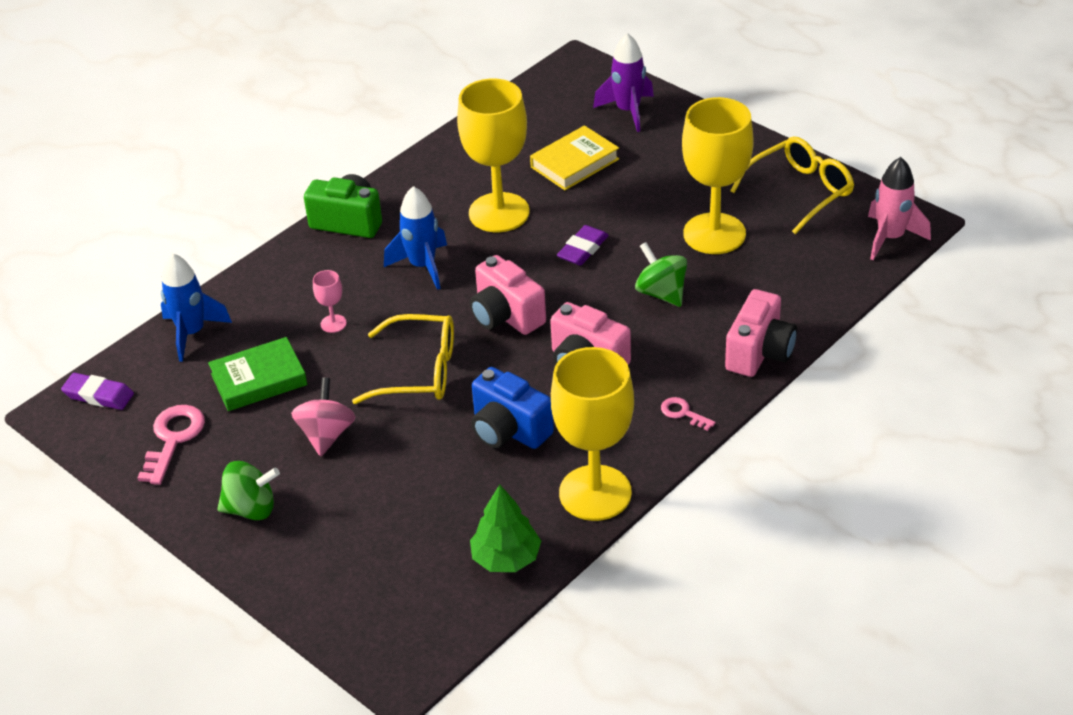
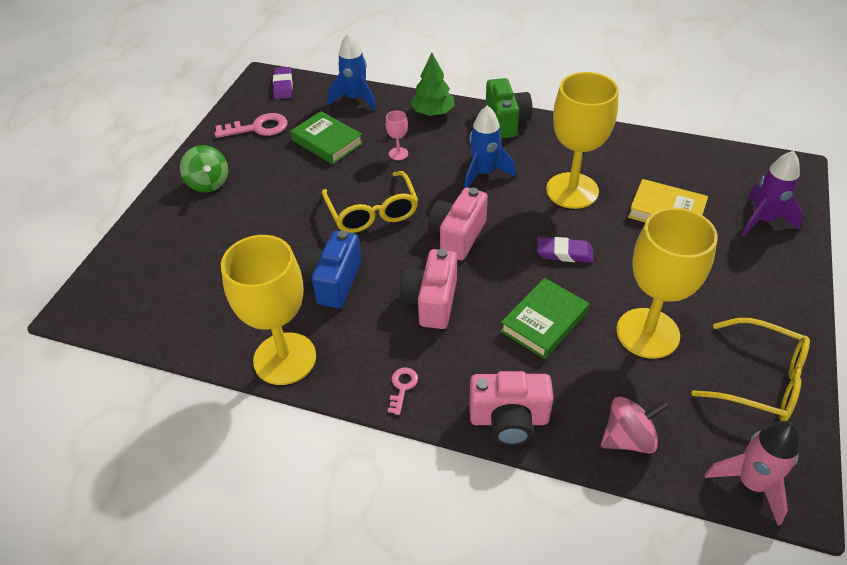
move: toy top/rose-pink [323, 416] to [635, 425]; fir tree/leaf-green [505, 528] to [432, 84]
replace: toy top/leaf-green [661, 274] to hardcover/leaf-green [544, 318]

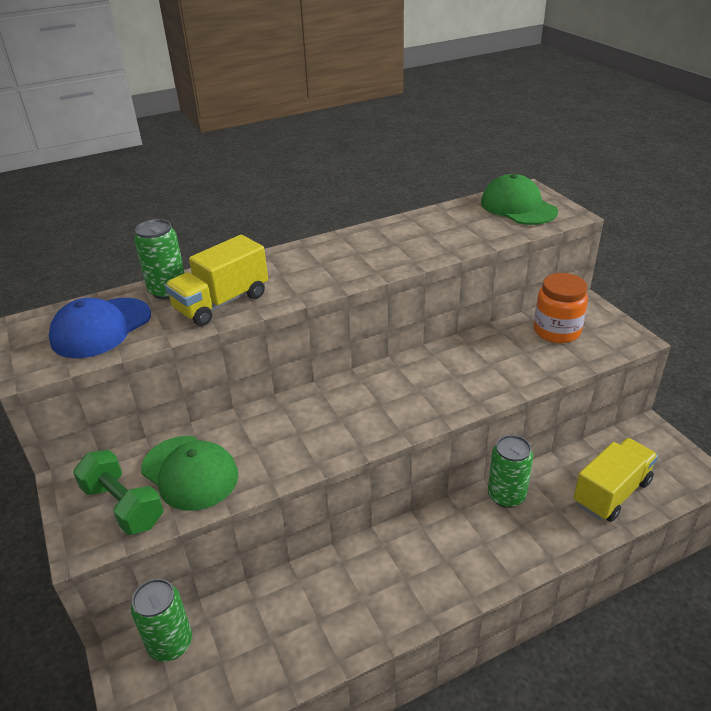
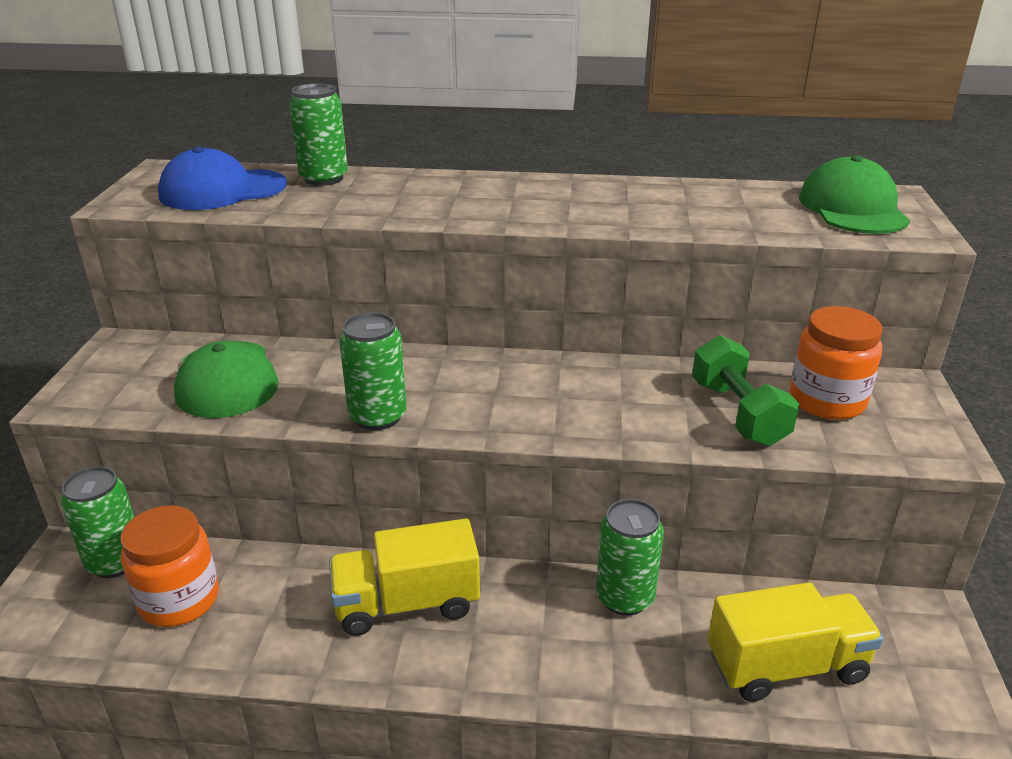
insert: jar/orange [170, 566]; soda can/leaf-green [373, 371]
move: hand weight/leaf-green [118, 492] to [745, 390]; toy truck/bright yellow [216, 280] to [404, 577]

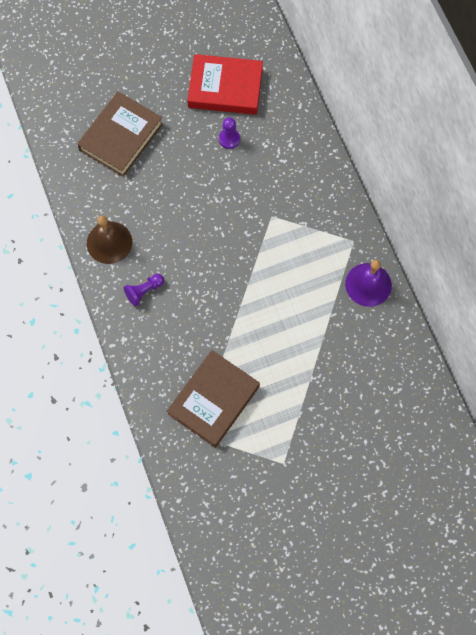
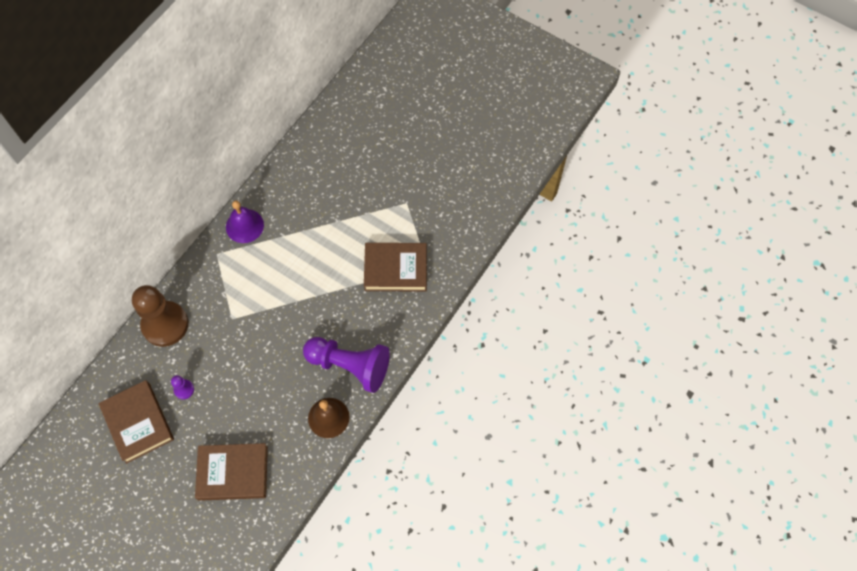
insert: pawn/brown [160, 316]
recolor: hardcover/scarlet [225, 84] to hardcover/brown [136, 422]
resize: pawn/royal purple [144, 290] = [346, 365] x2.39

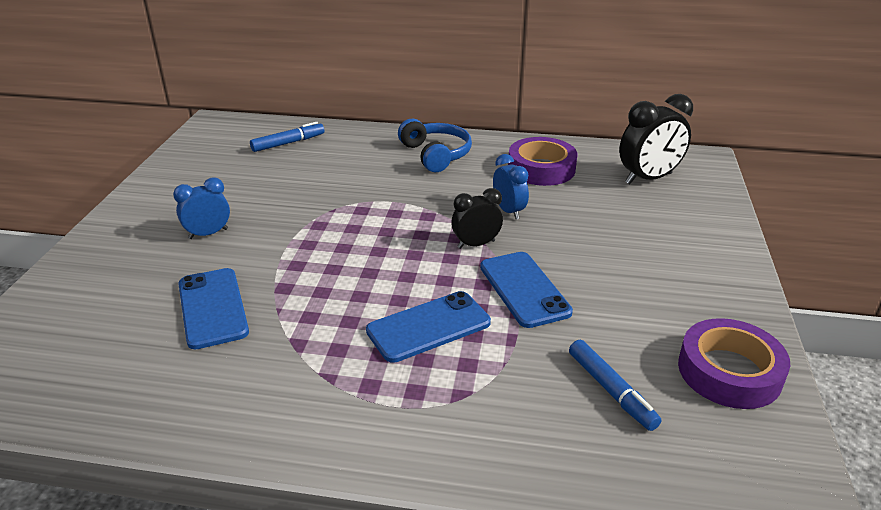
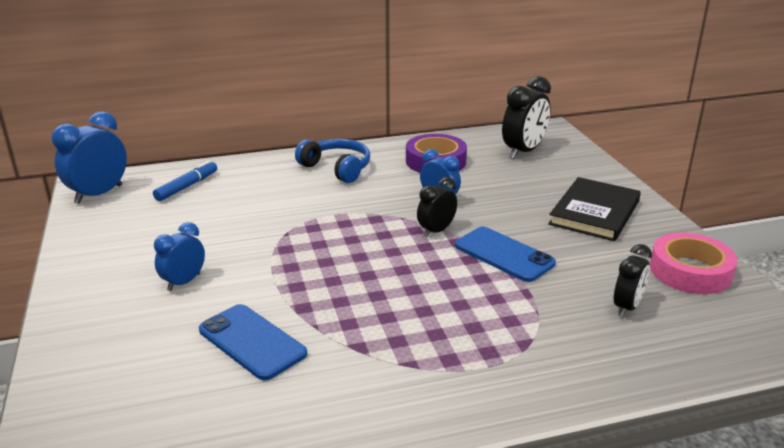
delete: mobile phone/cobalt [428, 327]
insert: clock/cobalt [89, 157]; hardcover/ebony [594, 209]
replace: marker/cobalt [615, 385] to clock/ebony [633, 280]
recolor: tape/royal purple [734, 363] to tape/rose-pink [694, 263]

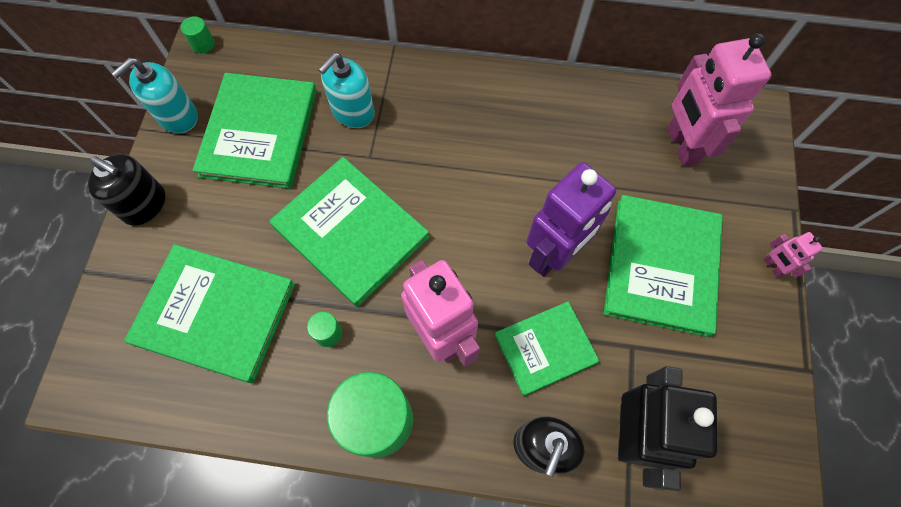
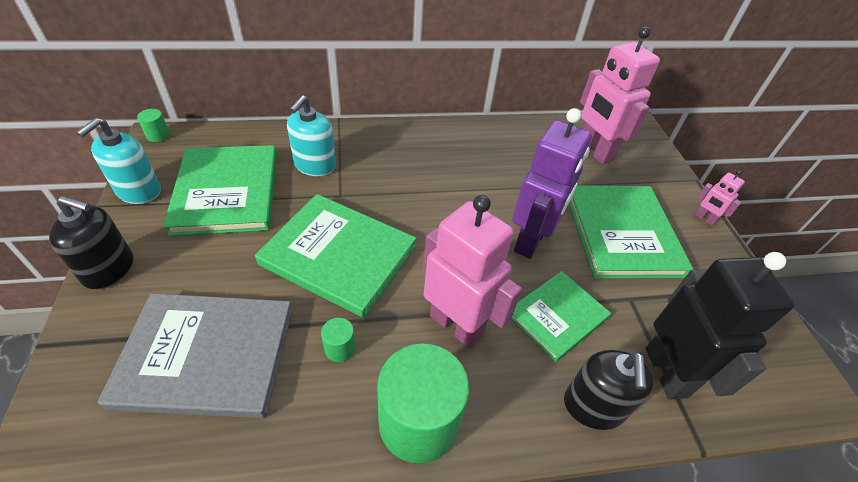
recolor: hardcover/leaf-green [209, 313] to hardcover/grey [195, 355]

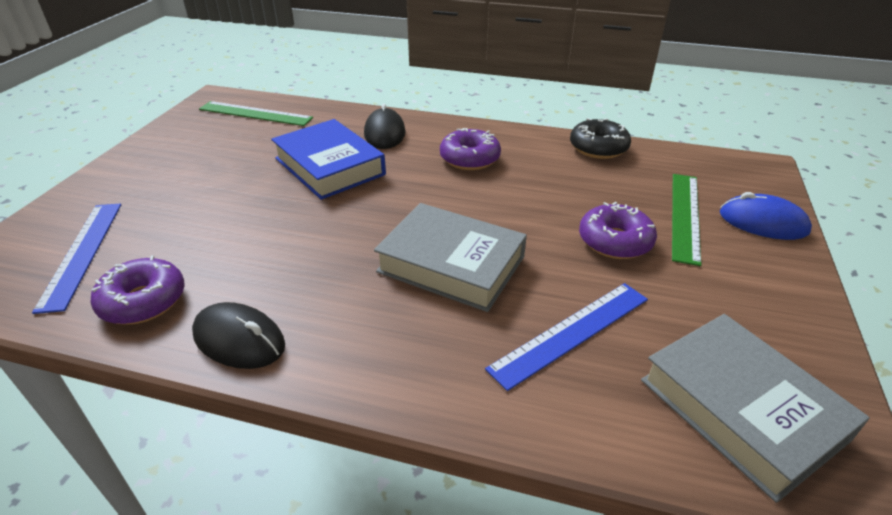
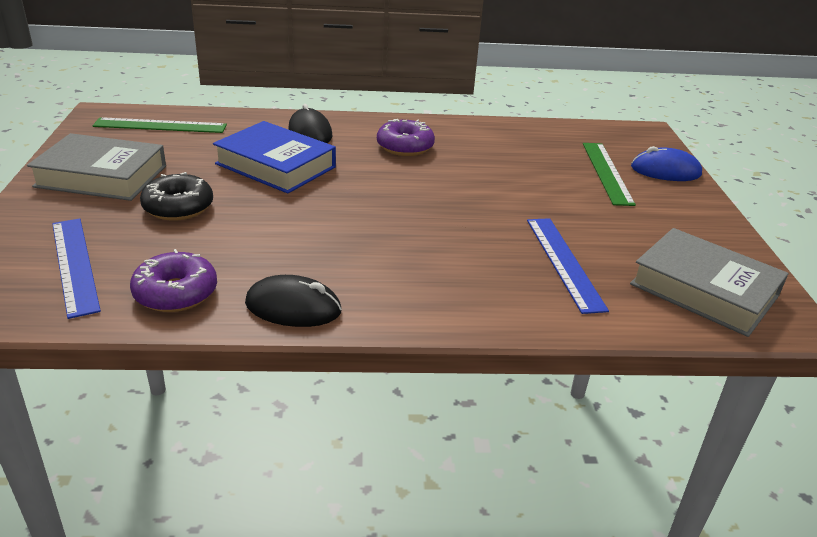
delete: donut/royal purple [618, 230]
move: hardcover/grey [450, 257] to [96, 167]; donut/ebony [600, 138] to [176, 196]
rotate: ruler/cobalt [566, 337] = [568, 266] 45 degrees counterclockwise

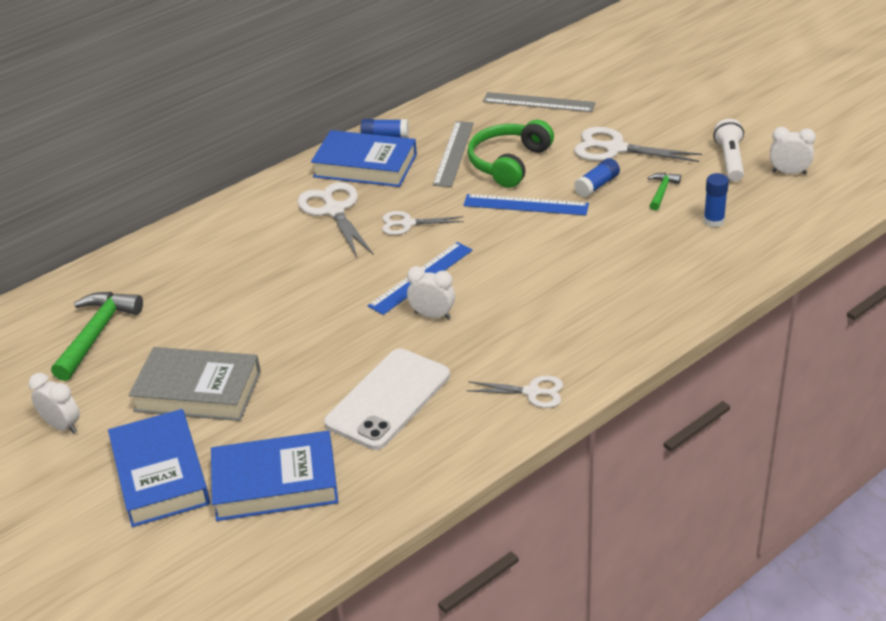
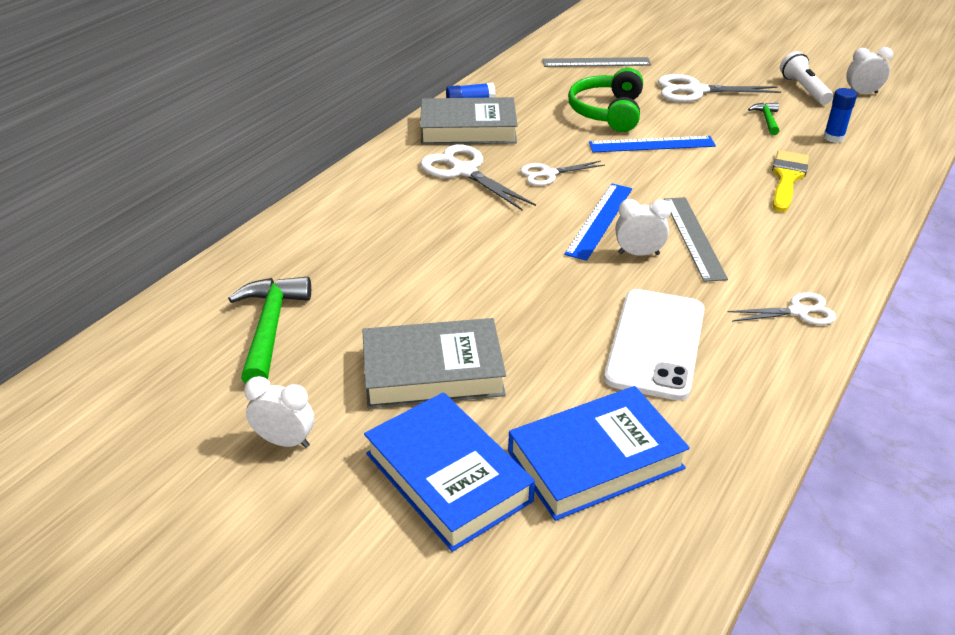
delete: stick of glue/cobalt [597, 177]
insert: brush/bright yellow [790, 181]
move: ruler/grey [453, 154] to [696, 239]
recolor: hardcover/cobalt [364, 158] to hardcover/grey [469, 121]

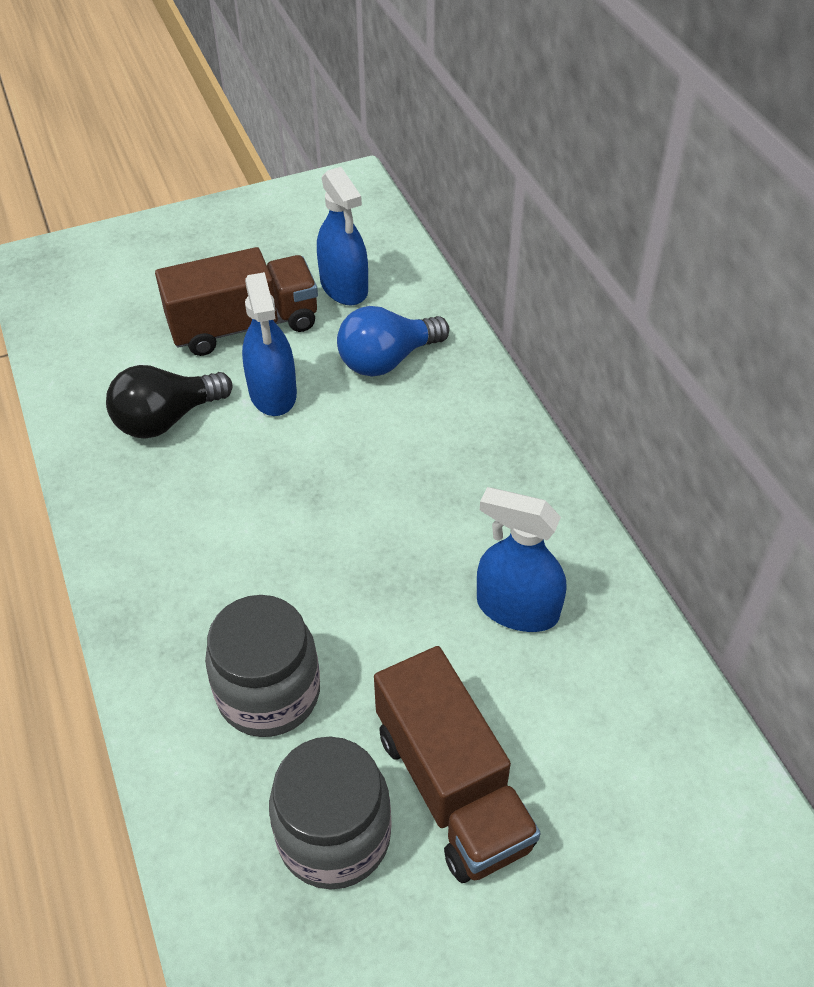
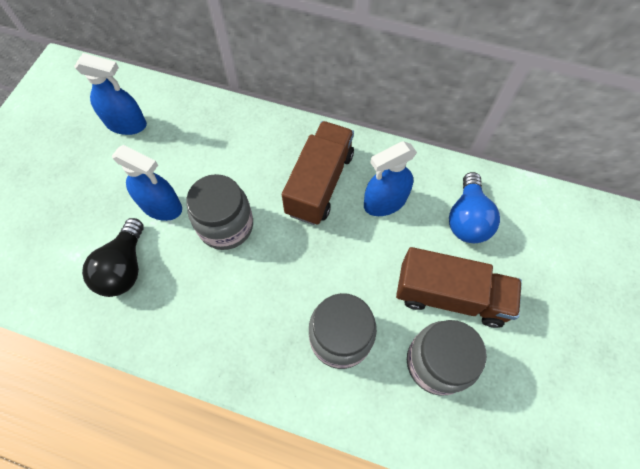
insert: jar/grey [219, 212]
move: toy truck/brown [236, 301] to [318, 173]; light bulb/cobalt [393, 341] to [474, 207]

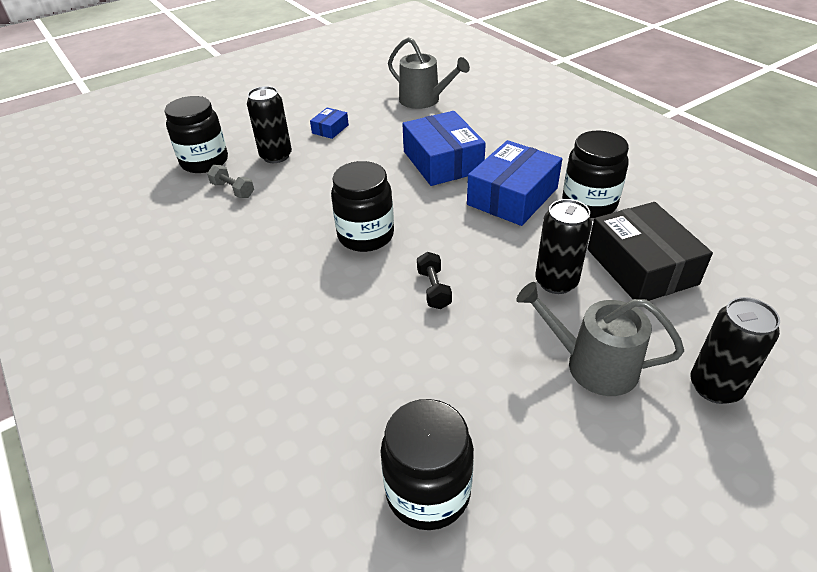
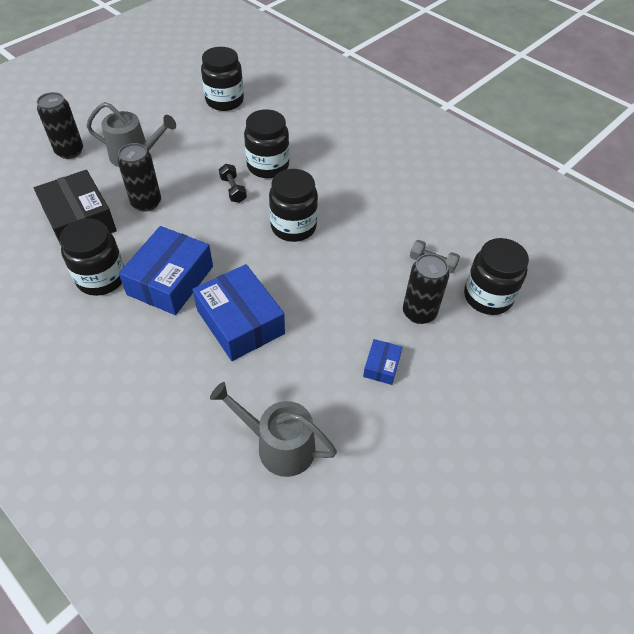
insert: jar/ebony [266, 144]

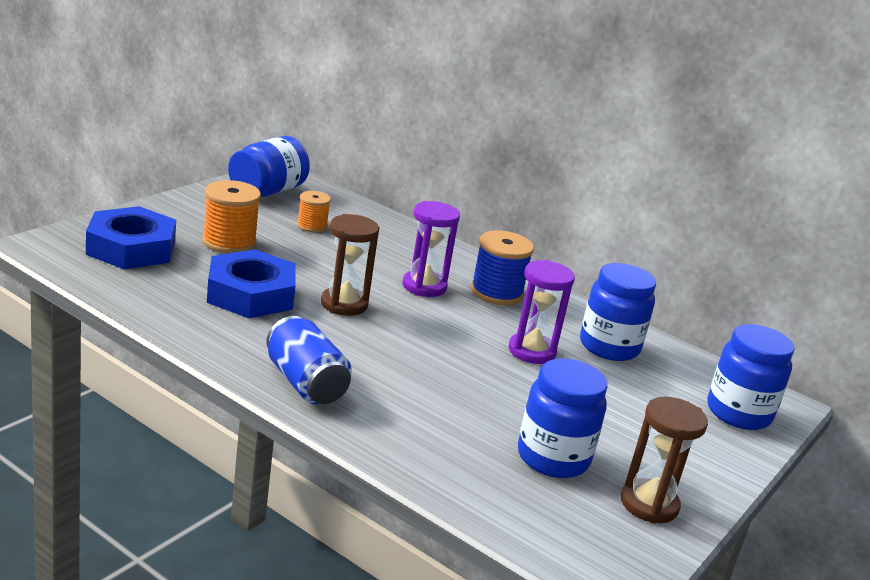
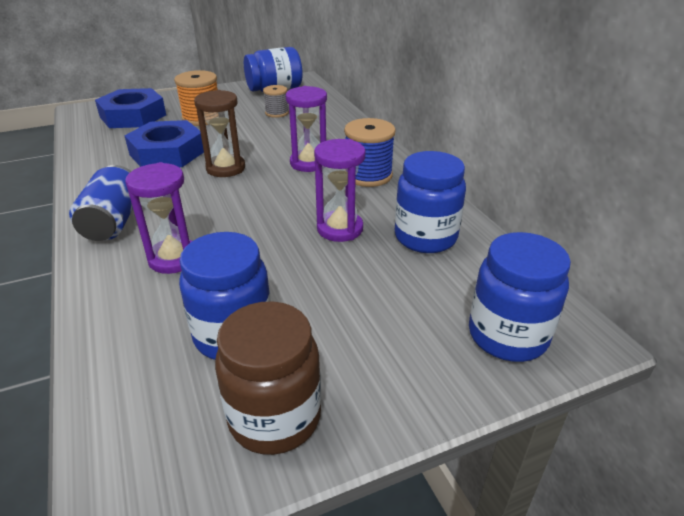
insert: sandglass/royal purple [158, 218]
replace: sandglass/brown [664, 460] to jar/brown [268, 378]
recolor: spool/orange [314, 212] to spool/grey [276, 101]

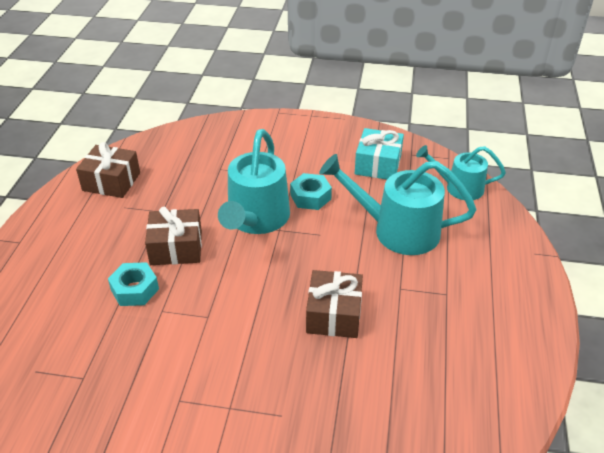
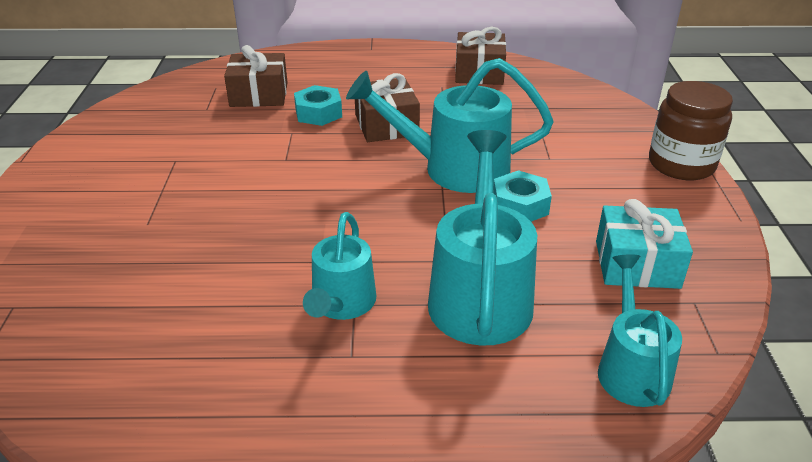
insert: watering can/turquoise [339, 266]; jar/brown [691, 130]
move: gift/brown [334, 304] to [256, 76]

